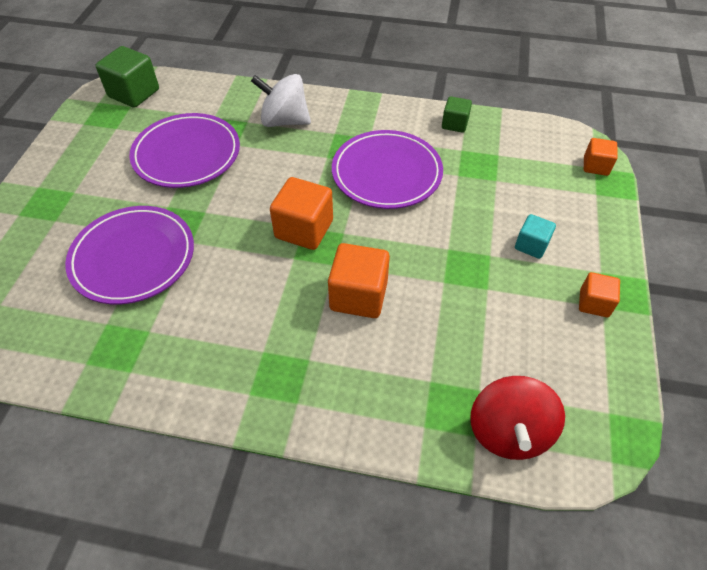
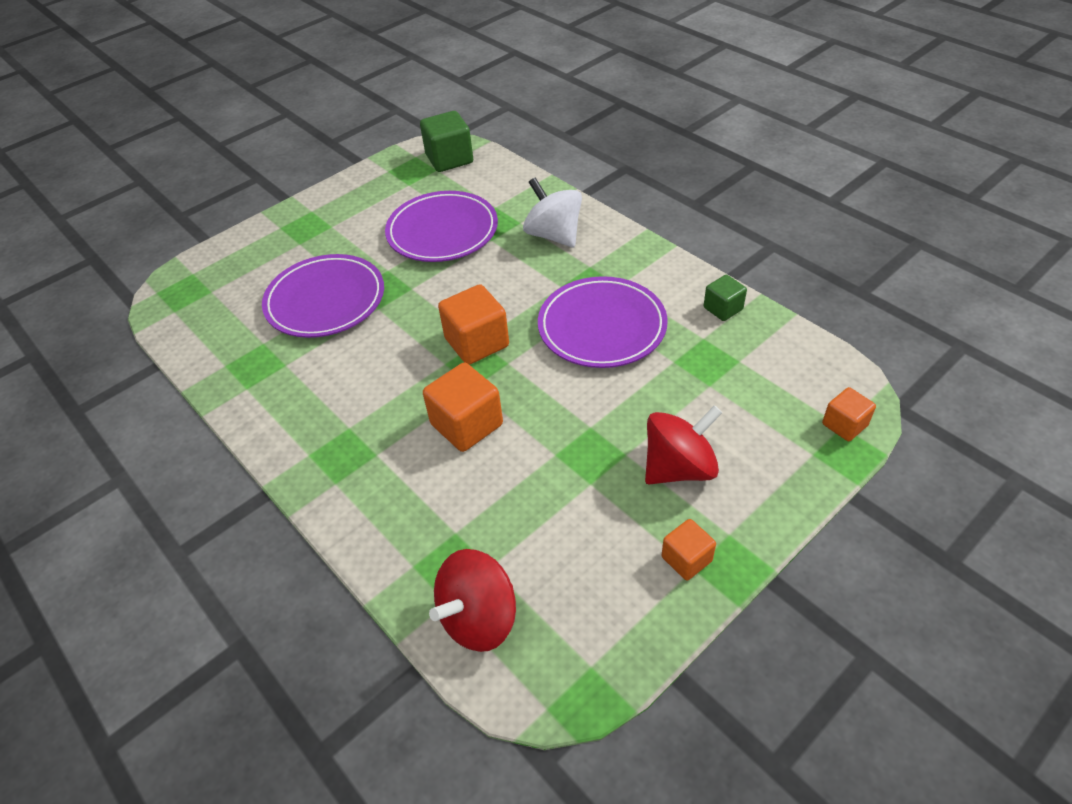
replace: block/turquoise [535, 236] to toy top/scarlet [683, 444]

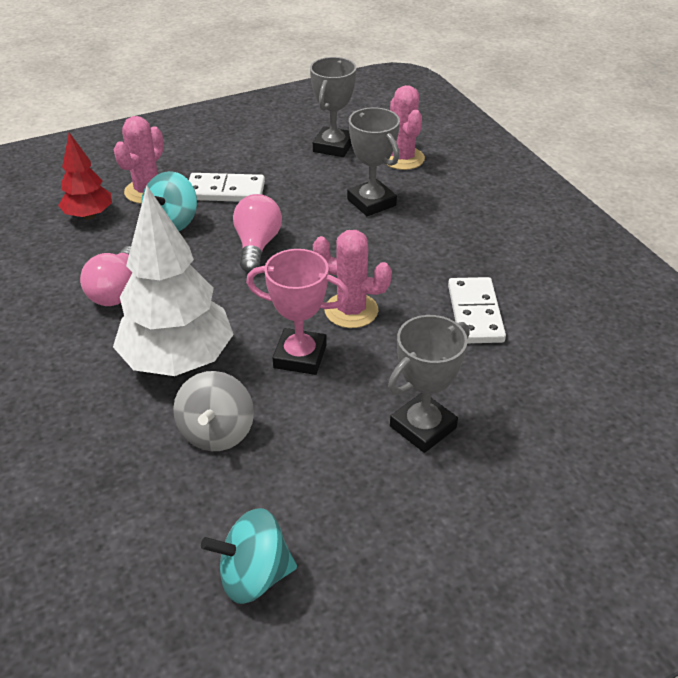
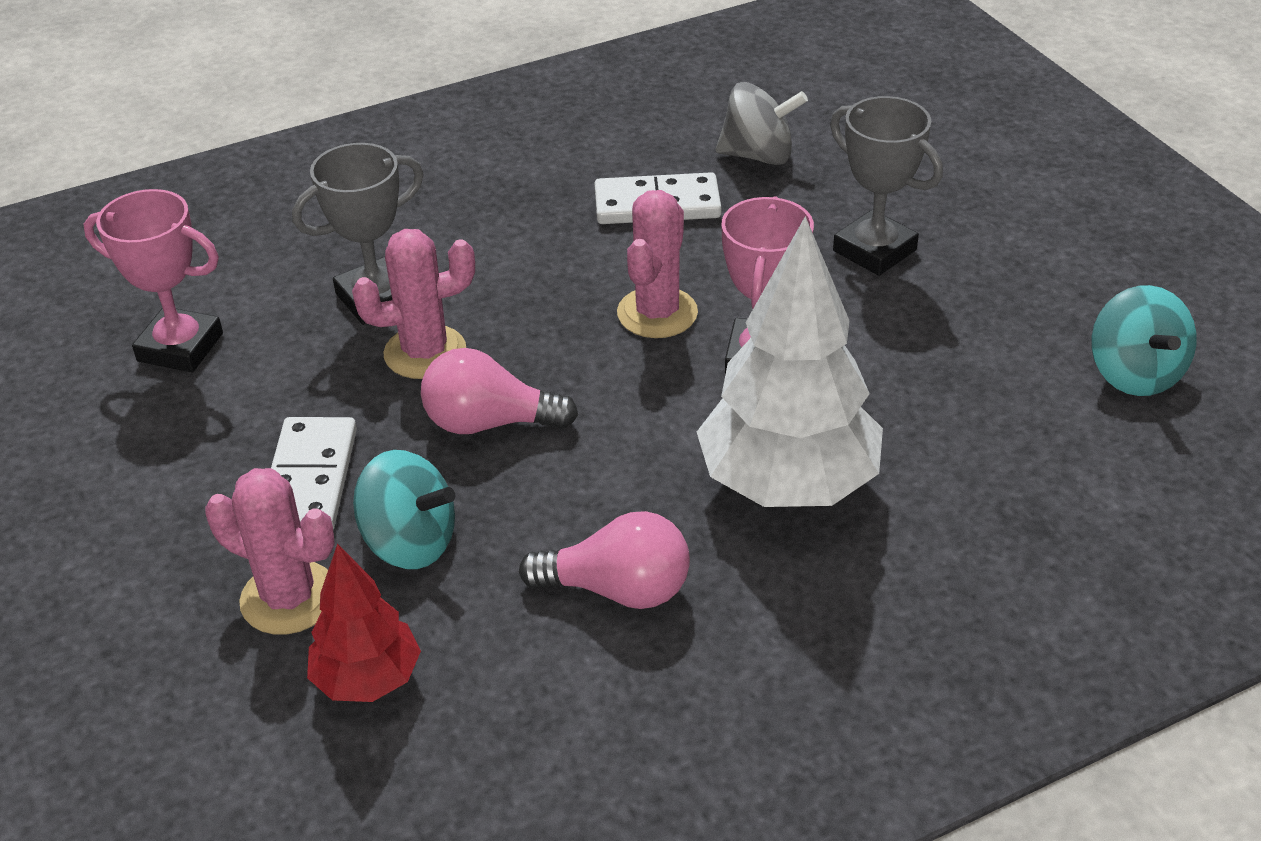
move: toy top/grey [213, 411] to [762, 123]; cactus/rose-pink [405, 127] to [413, 304]
recolor: award cup/grey [333, 107] to award cup/rose-pink [153, 280]

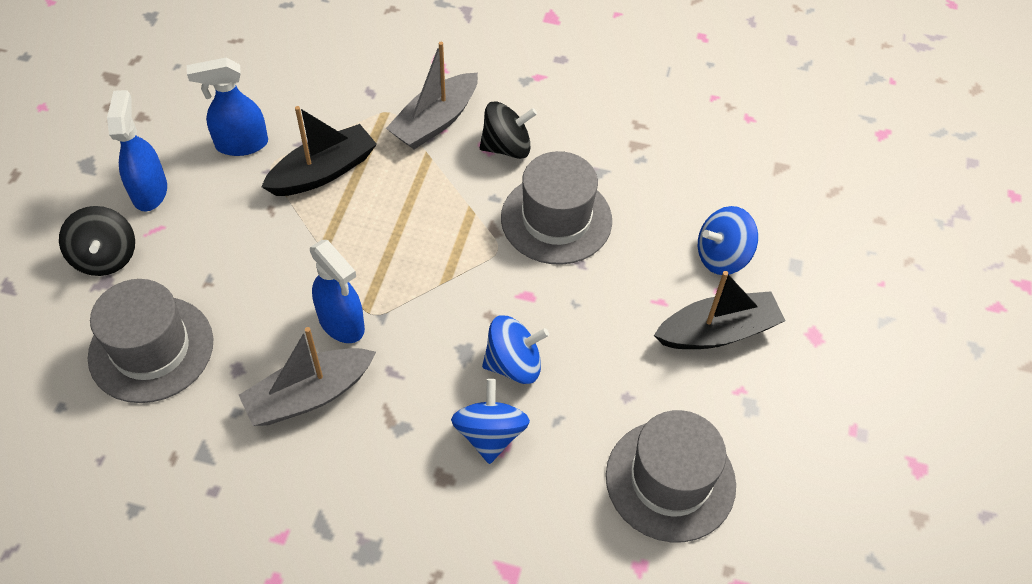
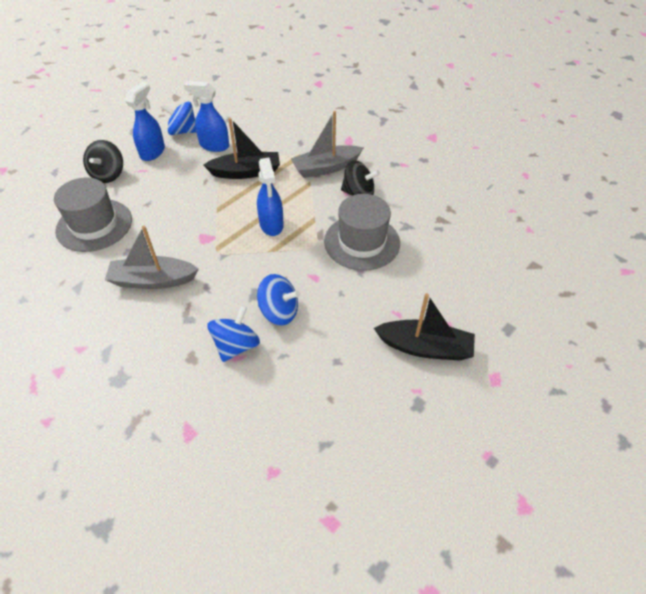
delete: hat/grey [671, 476]
move: spray bottle/cobalt [337, 291] to [270, 197]; toy top/cobalt [728, 240] to [178, 118]

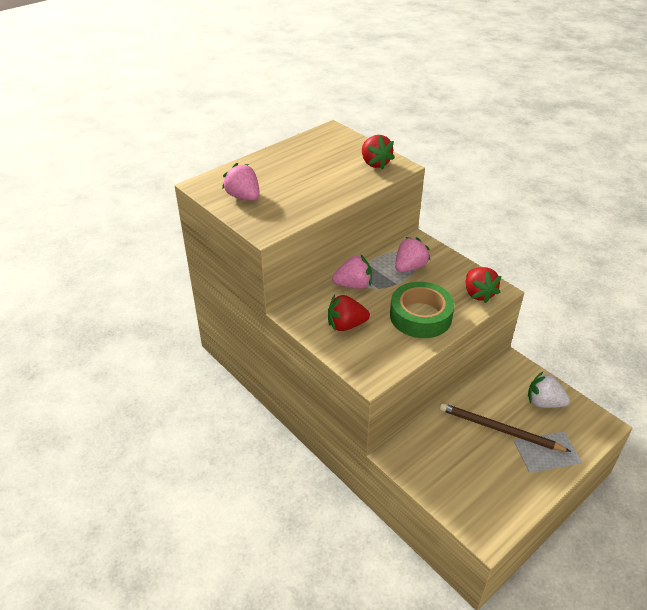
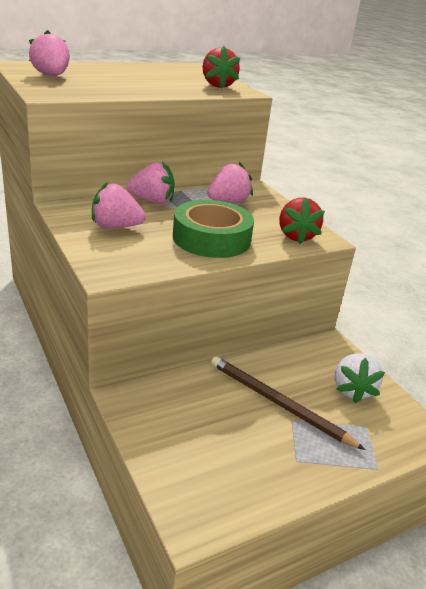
recolor: toy strawberry/scarlet [349, 313] to toy strawberry/rose-pink [119, 205]
rotate: toy strawberry/snow-white [549, 390] = [360, 379] 120 degrees counterclockwise

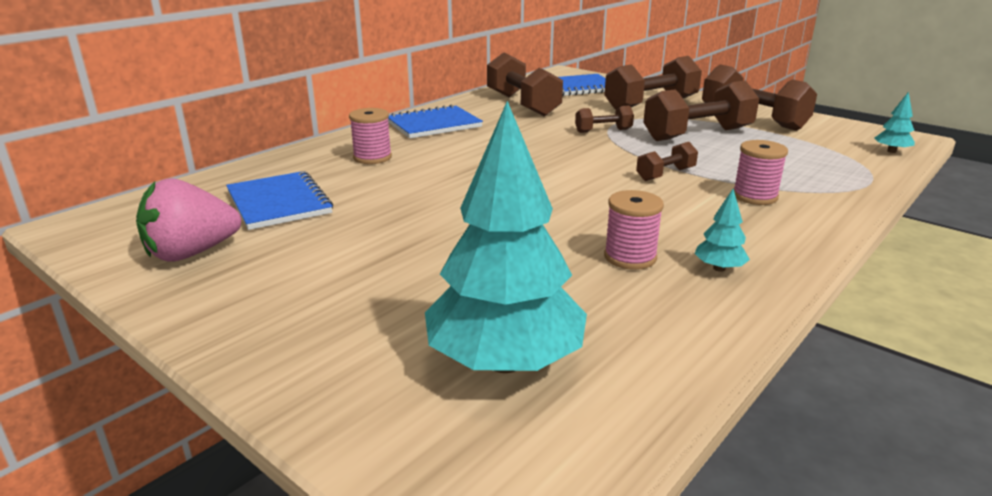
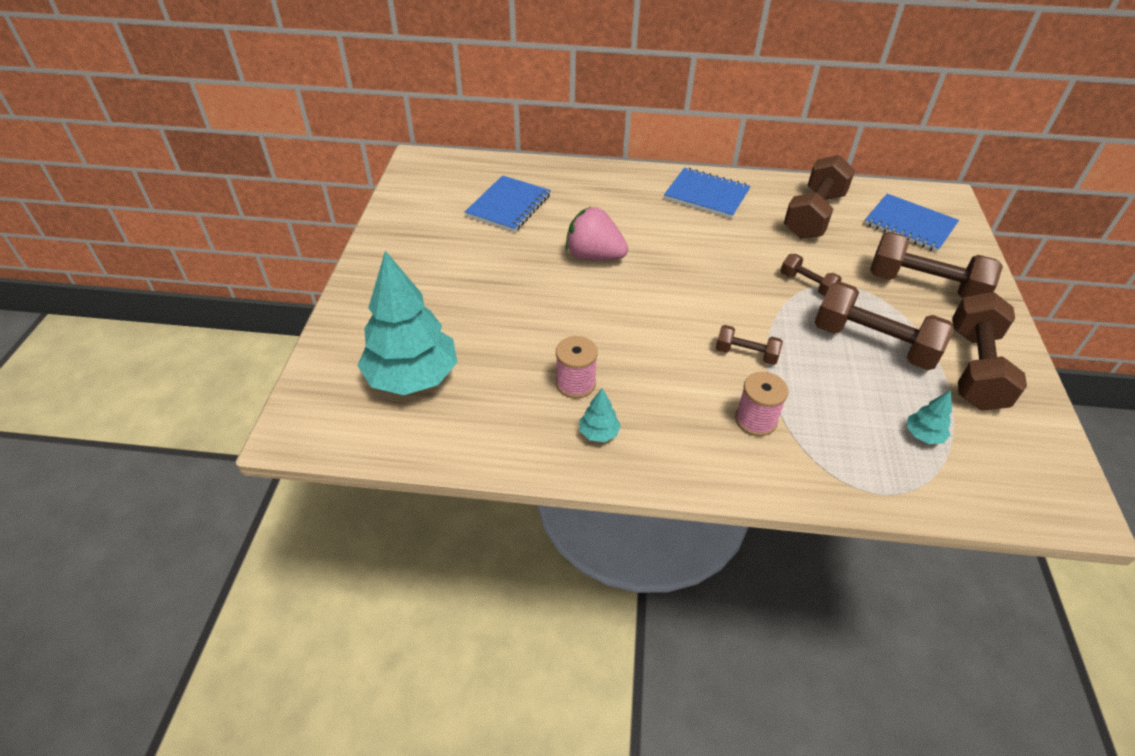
delete: spool/rose-pink [370, 136]
move: toy strawberry/rose-pink [188, 220] to [597, 234]; fir tree/turquoise [895, 122] to [929, 417]

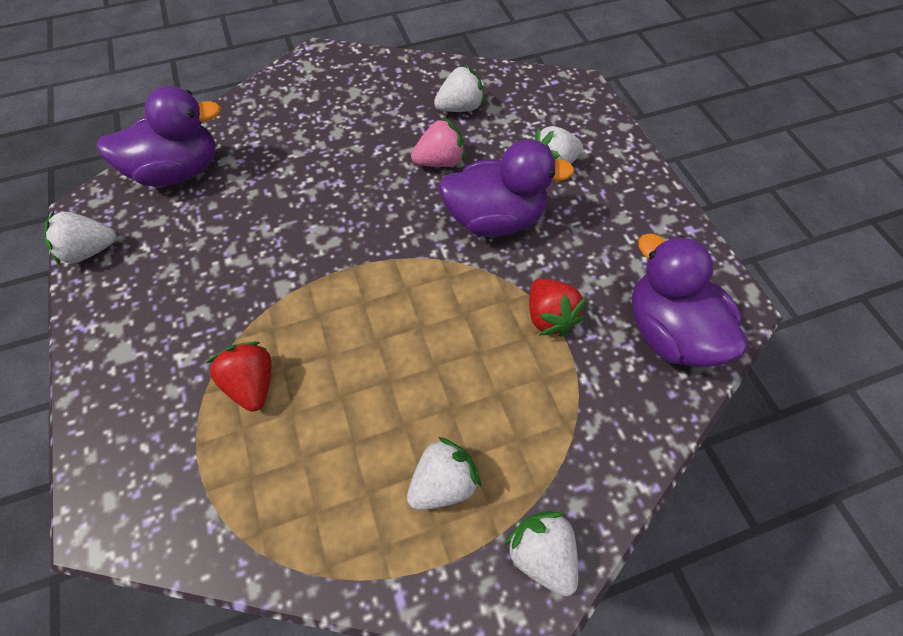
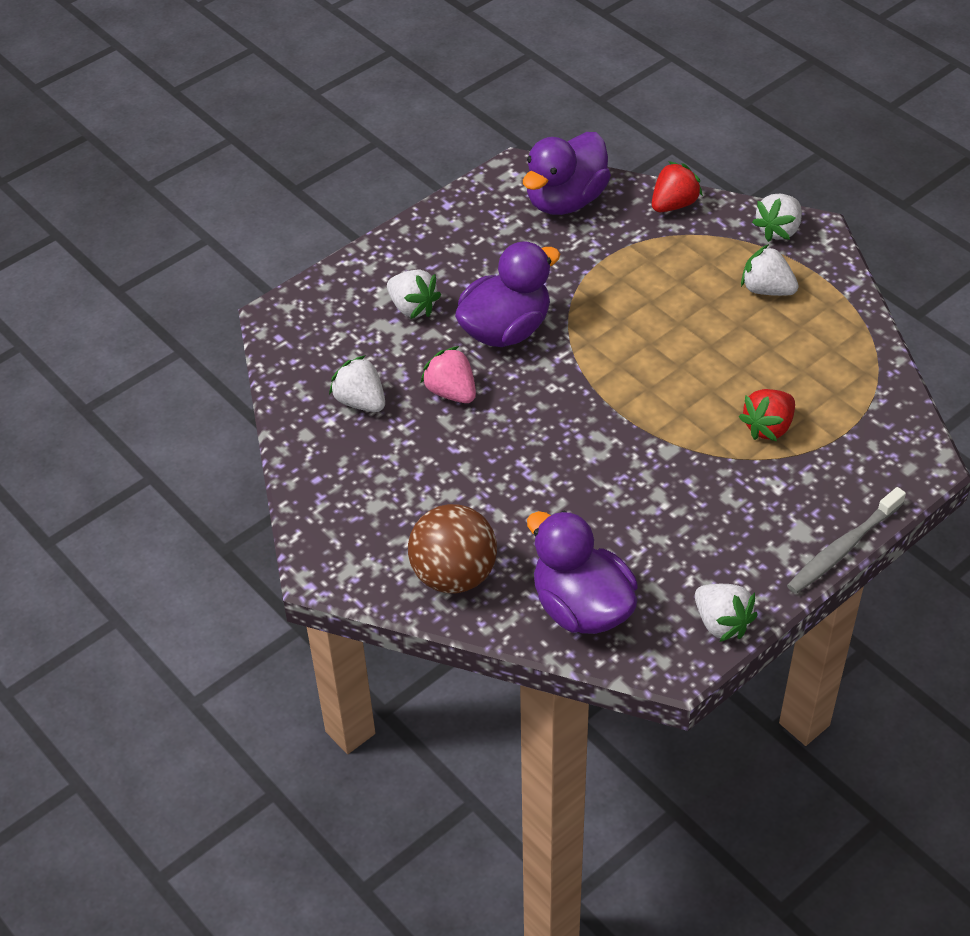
insert: play ball/brown [452, 548]; toothbrush/grey [846, 540]
move: toy strawberry/scarlet [558, 307] to [677, 186]
rotate: toy duck/royal purple [506, 188] = [507, 294] 75 degrees clockwise

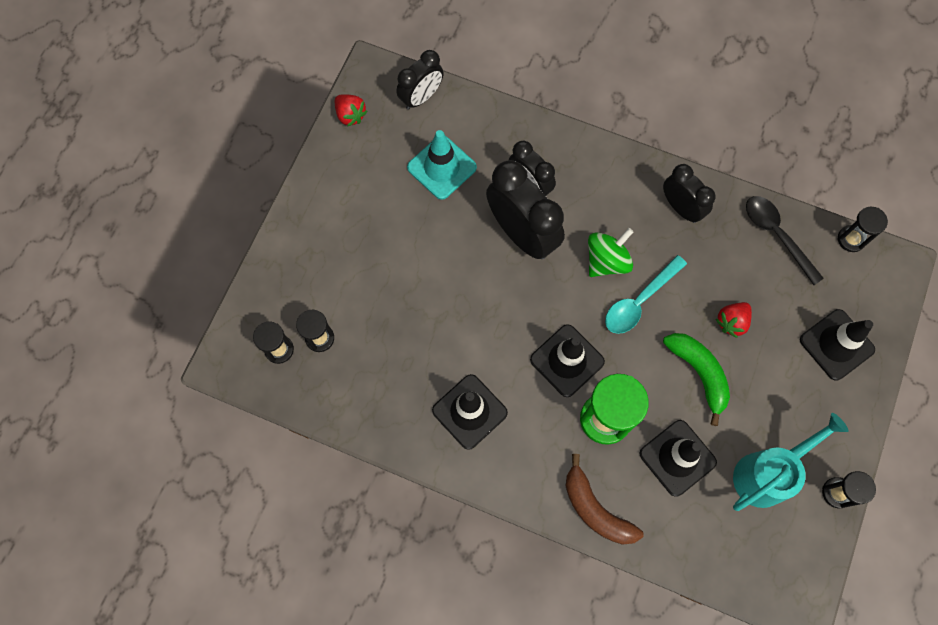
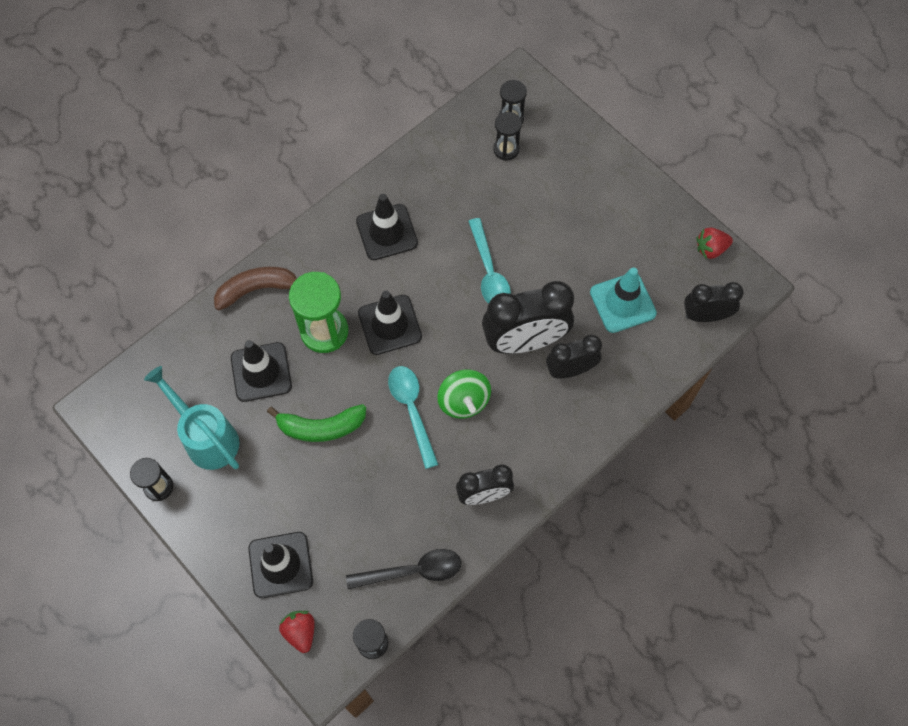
insert: teaspoon/turquoise [489, 261]
move: toy strawberry/scarlet [734, 320] to [297, 632]
rotate: clock/ebony [420, 80] = [714, 302] 105 degrees clockwise; watering can/turquoise [790, 462] = [191, 418] 150 degrees clockwise

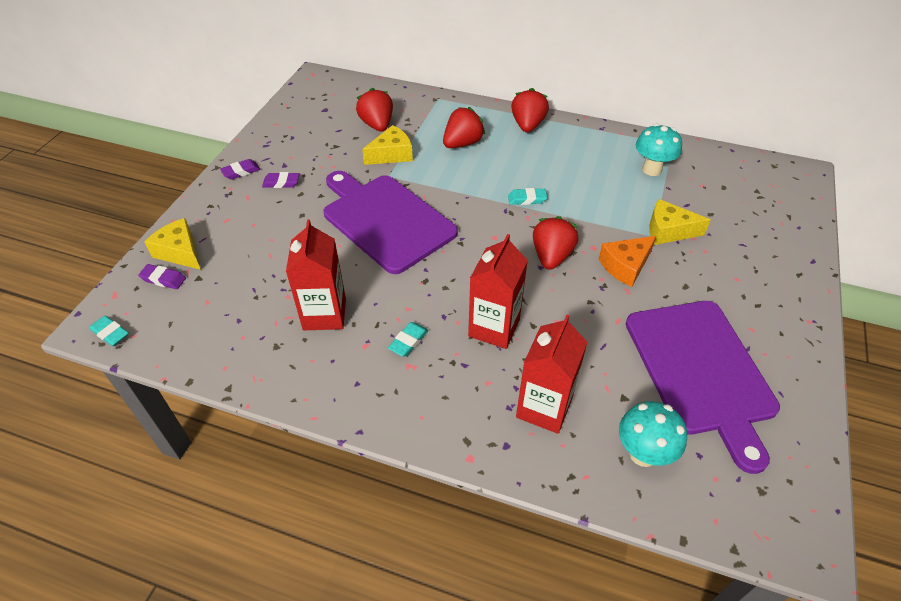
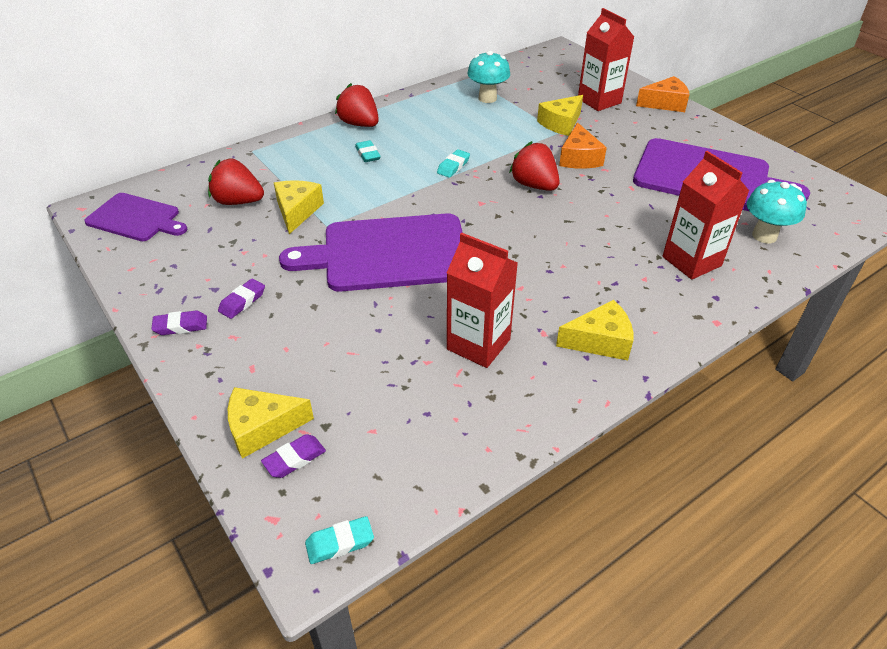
delete: toy strawberry/scarlet [464, 127]
insert: cutting board/royal purple [135, 217]; cheese/bright yellow [594, 330]; cheese/orange [663, 94]
move: eraser/turquoise [408, 339] to [368, 151]; milk carton/scarlet [498, 291] to [606, 59]
rotate: eraser/royal purple [240, 169] = [179, 322] 75 degrees clockwise

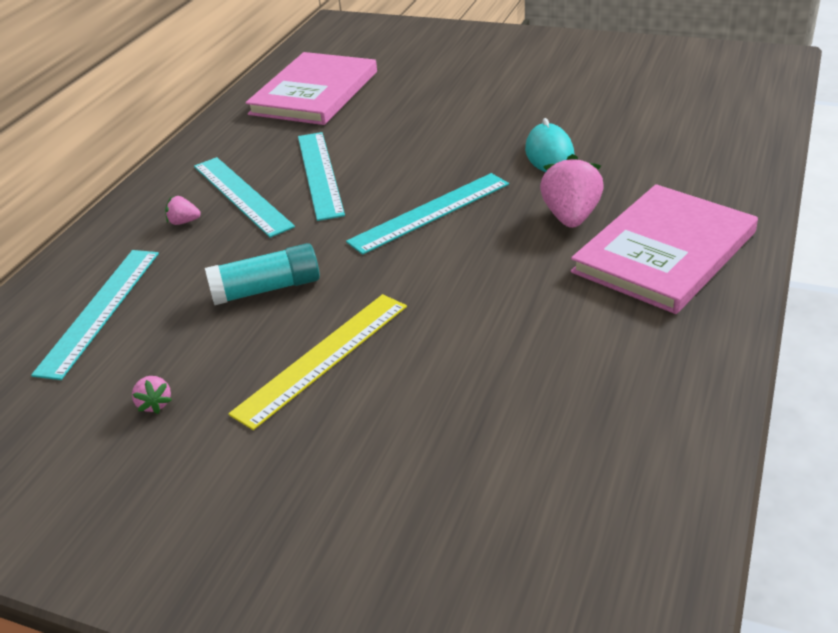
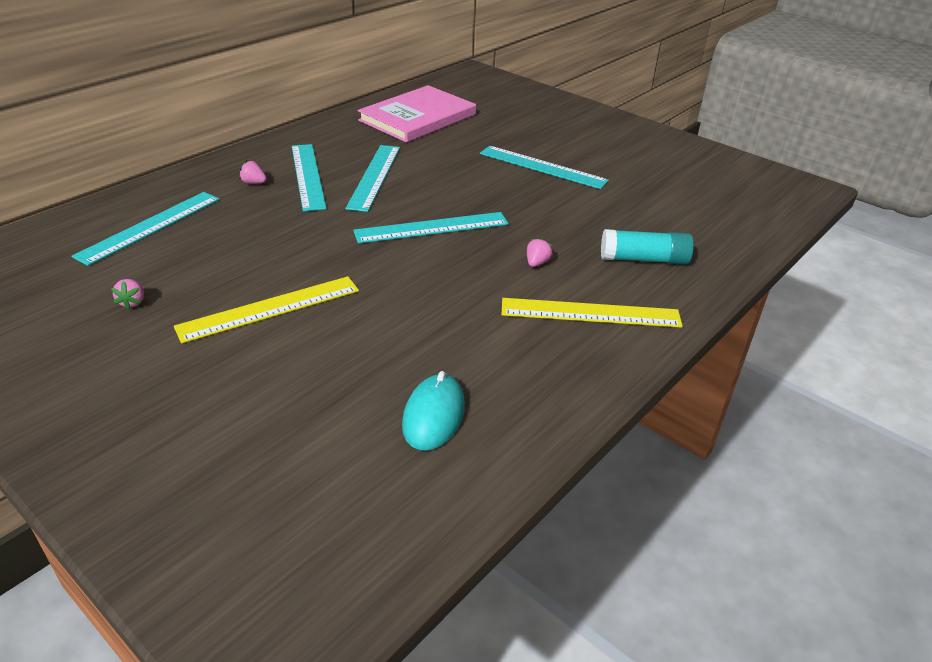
insert: ruler/turquoise [544, 167]
move: stick of glue/turquoise [262, 274] to [647, 247]; mouse/turquoise [550, 145] to [433, 411]
replace: hardcover/rose-pink [664, 249] to ruler/bright yellow [592, 313]
resize: toy strawberry/rose-pink [572, 191] = [540, 252] x0.49

